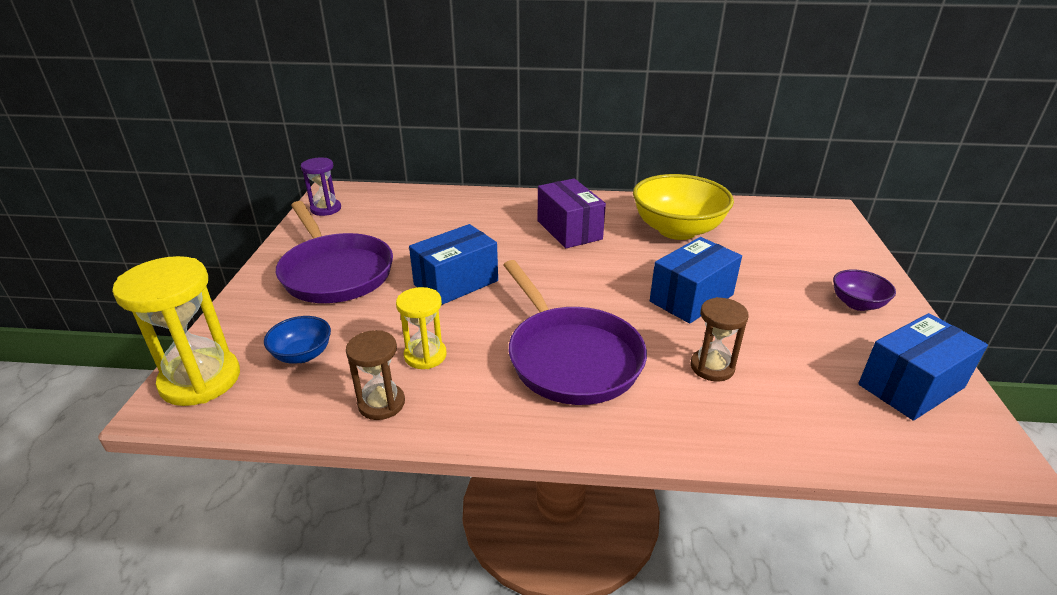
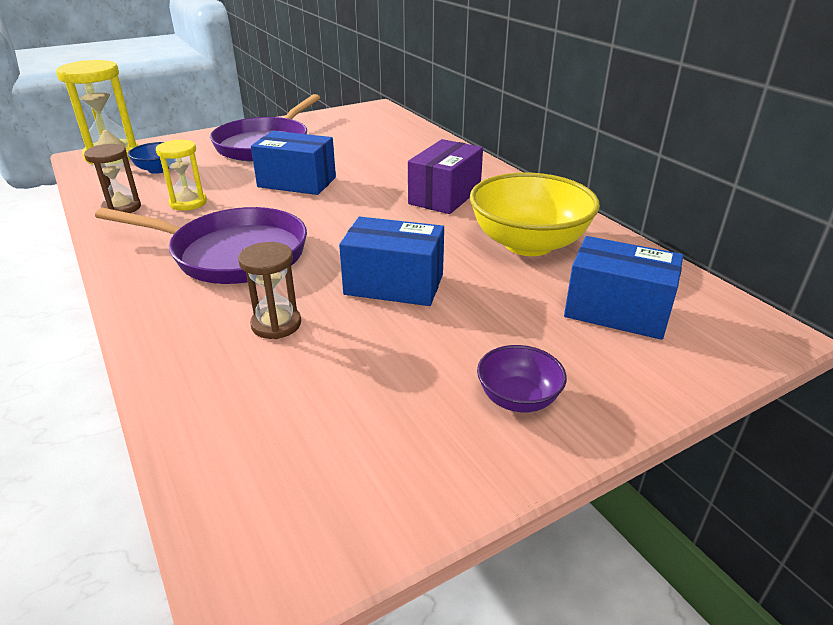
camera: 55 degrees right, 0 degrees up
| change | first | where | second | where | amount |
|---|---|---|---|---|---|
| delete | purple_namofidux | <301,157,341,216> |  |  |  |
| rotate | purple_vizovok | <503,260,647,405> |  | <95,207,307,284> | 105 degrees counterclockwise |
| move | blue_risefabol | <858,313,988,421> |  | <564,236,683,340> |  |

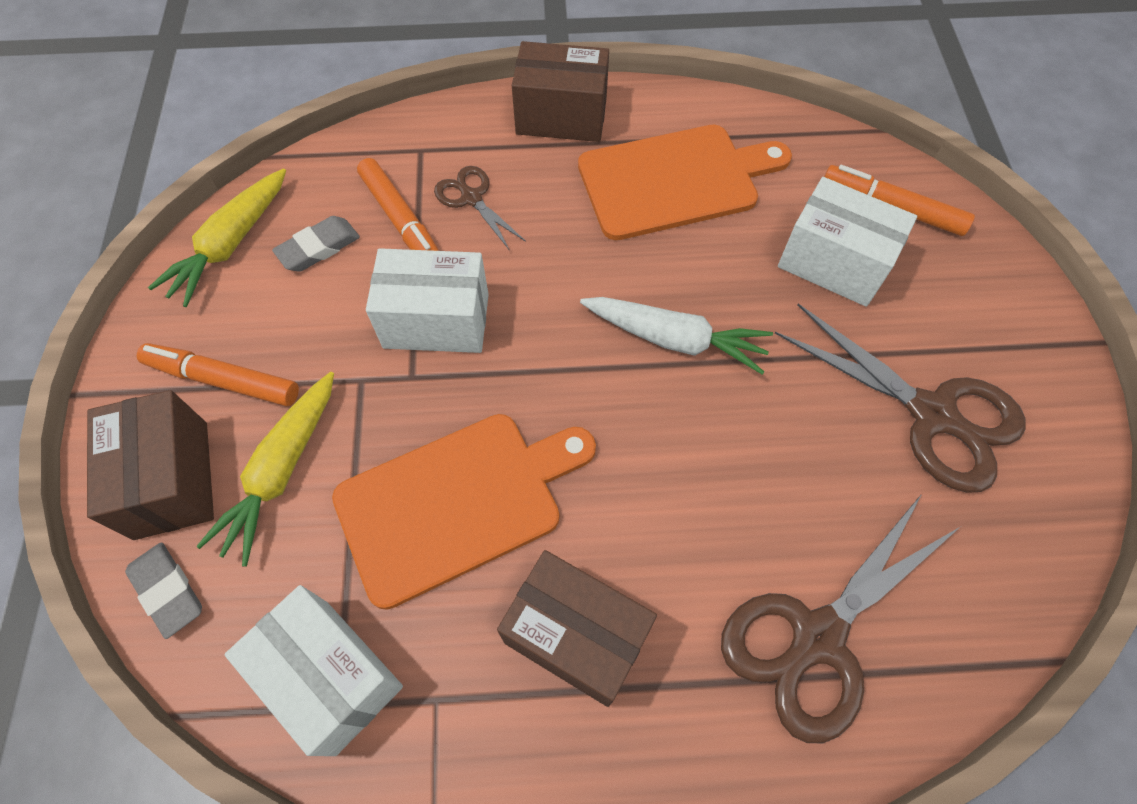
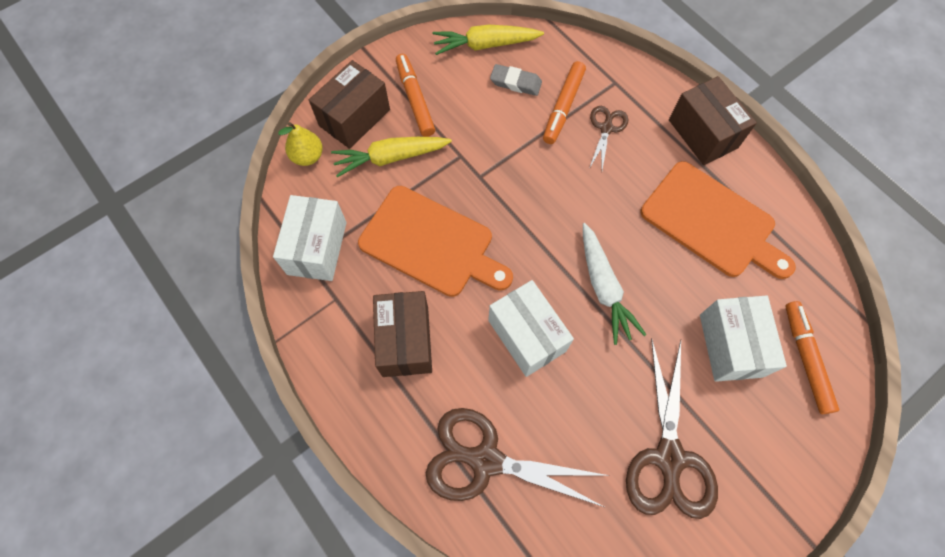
camera: 55 degrees right, 5 degrees up
| change | first | where | second | where | amount |
|---|---|---|---|---|---|
| move | white_risefabol | <366,248,489,353> |  | <488,280,574,377> |  |
| replace | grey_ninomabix | <125,542,202,639> | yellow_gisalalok | <278,122,323,166> |  |

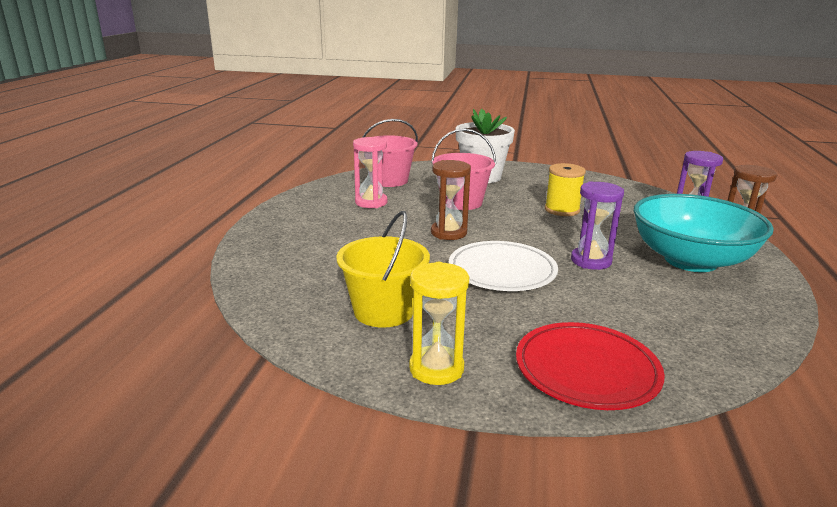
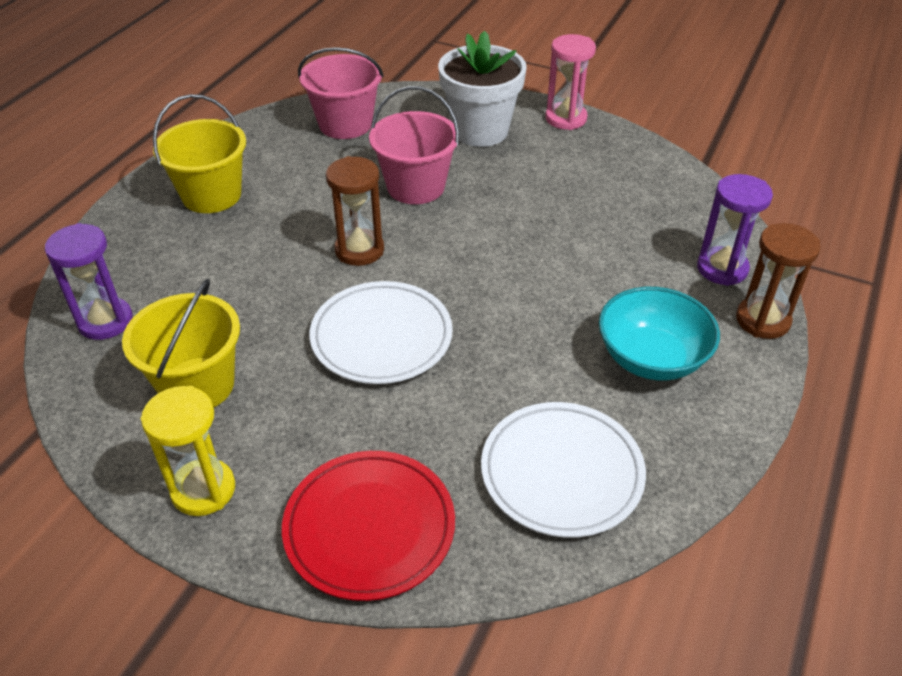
camera: 15 degrees right, 20 degrees up
| change | first | where | second | where | amount |
|---|---|---|---|---|---|
| move | pink_namofidux | <353,137,388,208> |  | <545,34,596,130> |  |
| delete | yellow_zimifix | <545,163,586,216> |  |  |  |
| move | purple_namofidux | <571,181,624,270> |  | <45,223,133,340> |  |
| resize | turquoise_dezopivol | <634,194,774,272> |  | <599,287,720,381> | x0.66 |
| insert |  |  | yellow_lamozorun | <153,94,246,213> |  |
| insert |  |  | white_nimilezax | <481,402,646,538> |  |

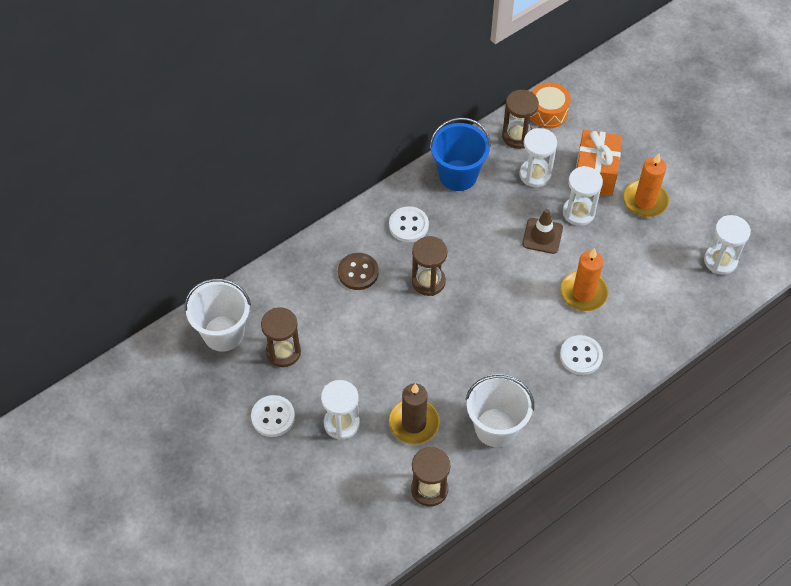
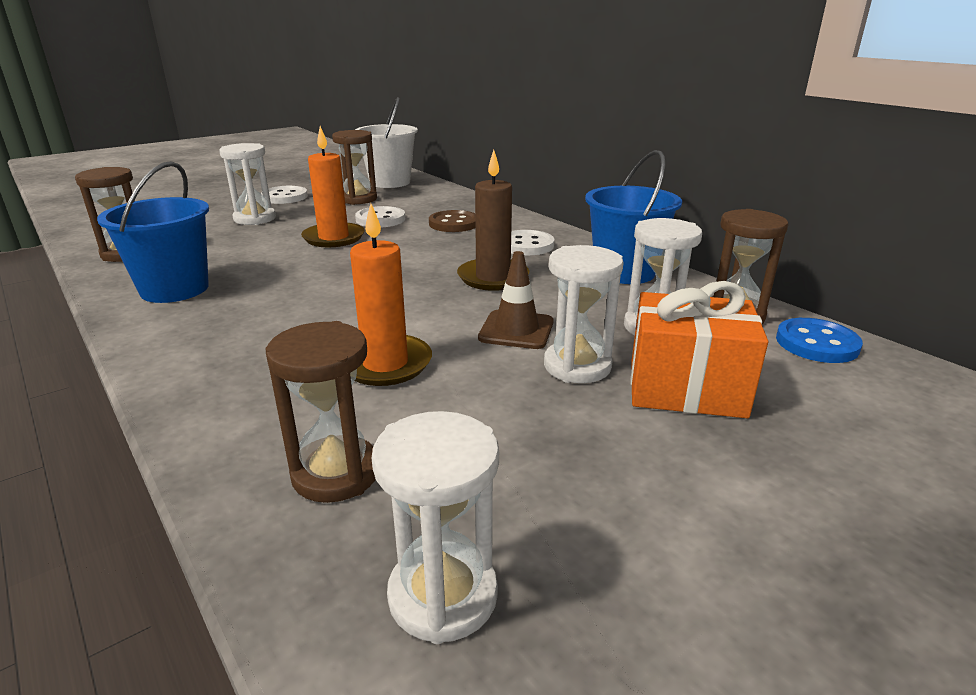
camera: 90 degrees right, 30 degrees down
| change | first | where | second | where | amount |
|---|---|---|---|---|---|
| replace | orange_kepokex | <530,82,571,128> | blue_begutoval | <776,318,863,363> |  |
| move | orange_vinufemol | <623,153,669,217> |  | <301,126,365,247> |  |
| move | brown_namofidux | <412,236,447,296> |  | <265,321,376,503> |  |
| move | white_begutoval | <560,335,603,375> |  | <355,206,405,228> |  |
| recolor | white_lamozorun | <466,374,534,447> | blue_lamozorun | <97,161,209,303> |  |
| move | brown_vinufemol | <389,383,440,445> |  | <457,150,530,291> |  |

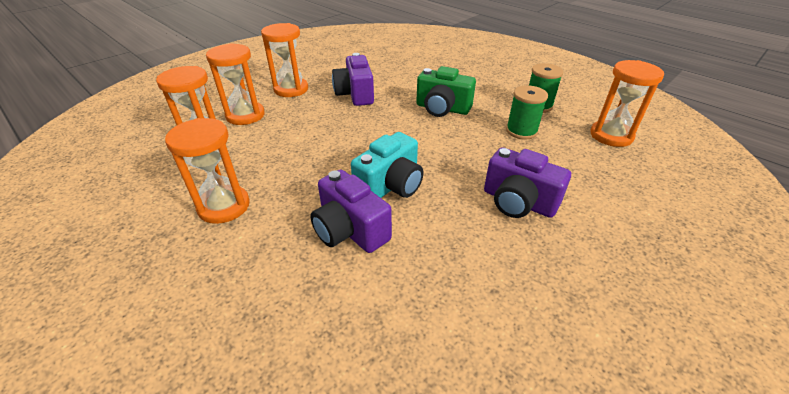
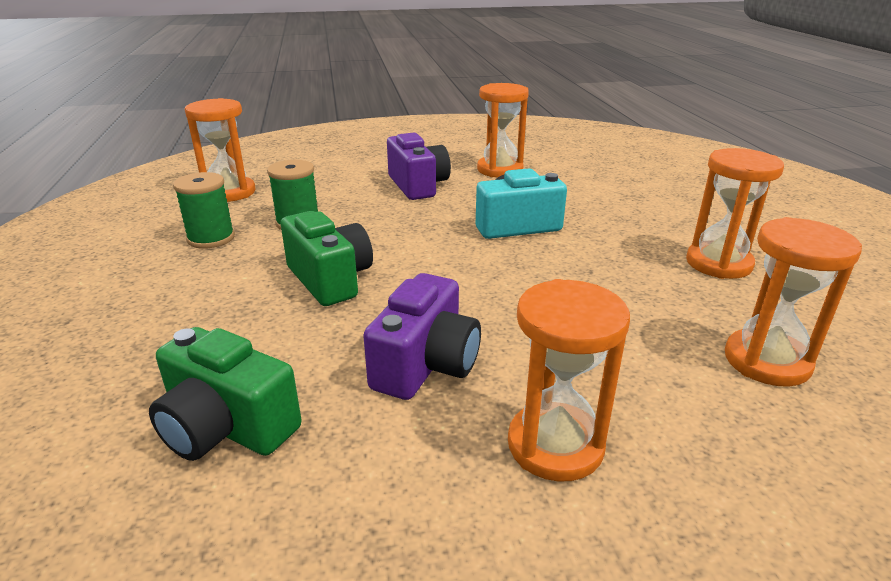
camera: 145 degrees left, 10 degrees down
| change | first | where | second | where | amount |
|---|---|---|---|---|---|
| move | orange_namofidux | <206,43,265,125> |  | <477,83,529,178> |  |
| delete | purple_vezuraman | <310,169,392,253> |  |  |  |
| insert |  |  | green_vezuraman | <149,327,302,461> |  |

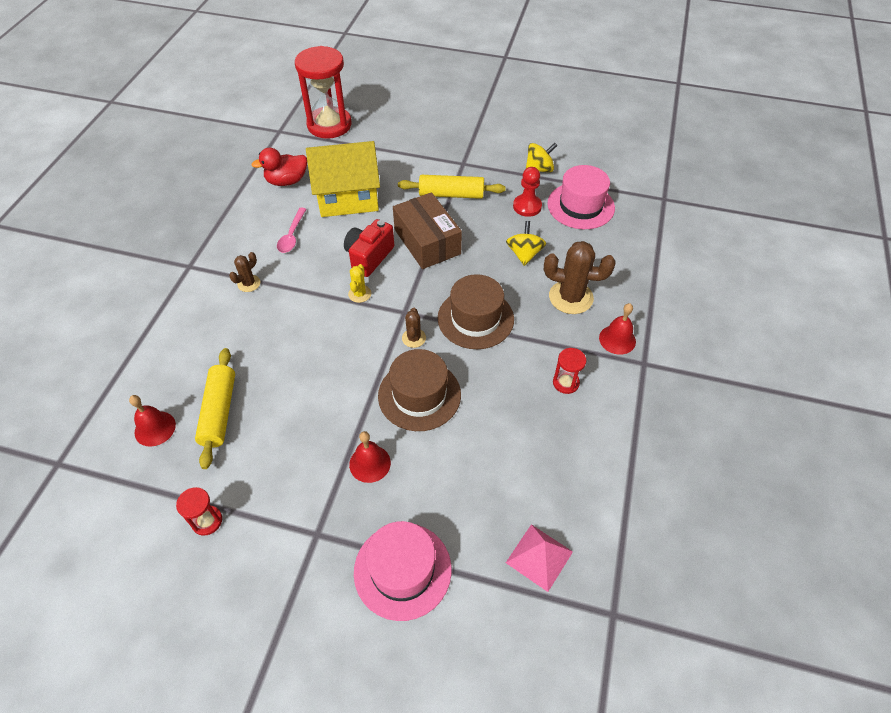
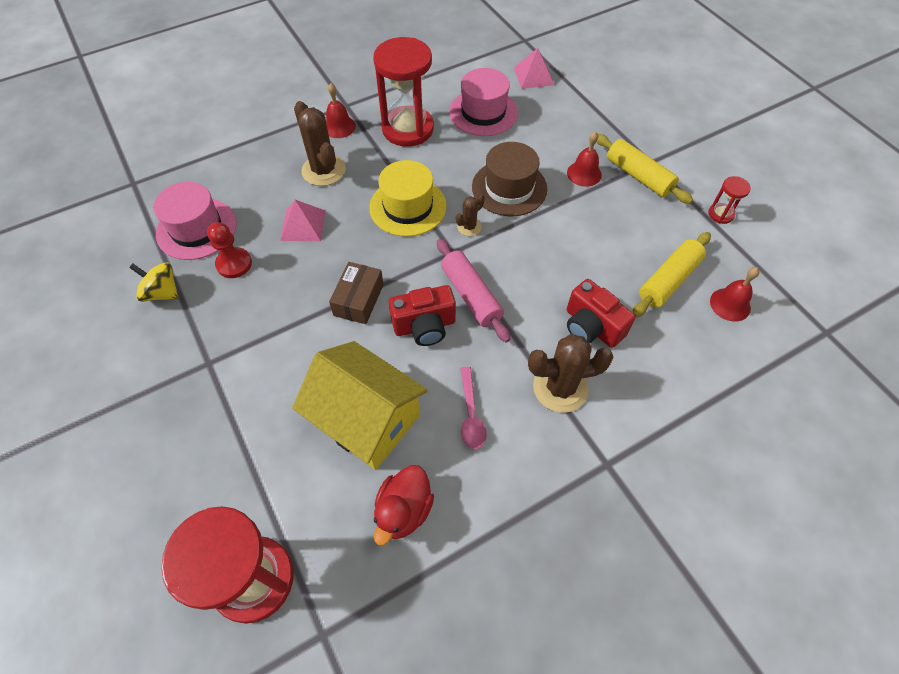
camera: 135 degrees left, 5 degrees up
| change | first | where | second | where | amount |
|---|---|---|---|---|---|
| rotate | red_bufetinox | <252,148,307,186> |  | <374,465,434,545> | 90 degrees clockwise |
| move | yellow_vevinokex | <398,175,506,199> |  | <597,134,693,204> |  |
| resize | brown_risefabol | <393,192,462,269> |  | <329,262,384,324> | x0.66 |
| rotate | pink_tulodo | <277,208,306,253> |  | <460,367,487,449> | 120 degrees clockwise |
| replace | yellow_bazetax | <506,221,546,266> | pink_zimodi | <280,200,326,241> |  |
| resize | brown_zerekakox | <229,252,260,292> |  | <528,334,614,412> | x1.92 |
| replace | yellow_zerekakox | <348,264,371,303> | pink_vevinokex | <437,239,510,342> |  |
| recolor | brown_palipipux | <438,274,514,349> | yellow_palipipux | <369,160,447,237> |  |
| resize | red_namofidux | <553,348,586,394> |  | <373,37,434,147> | x2.27 |
| move | pink_palipipux | <354,521,452,621> |  | <449,68,518,136> |  |
| insert |  |  | red_vezuraman | <567,279,636,348> |  |

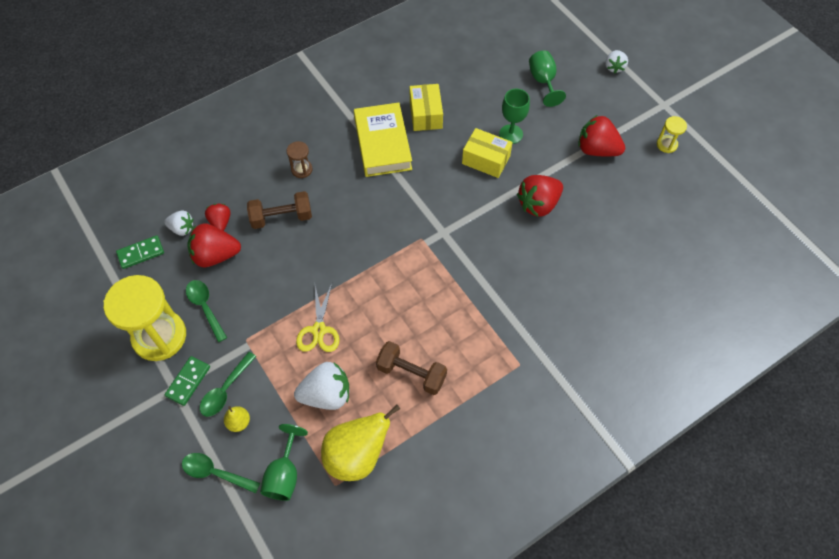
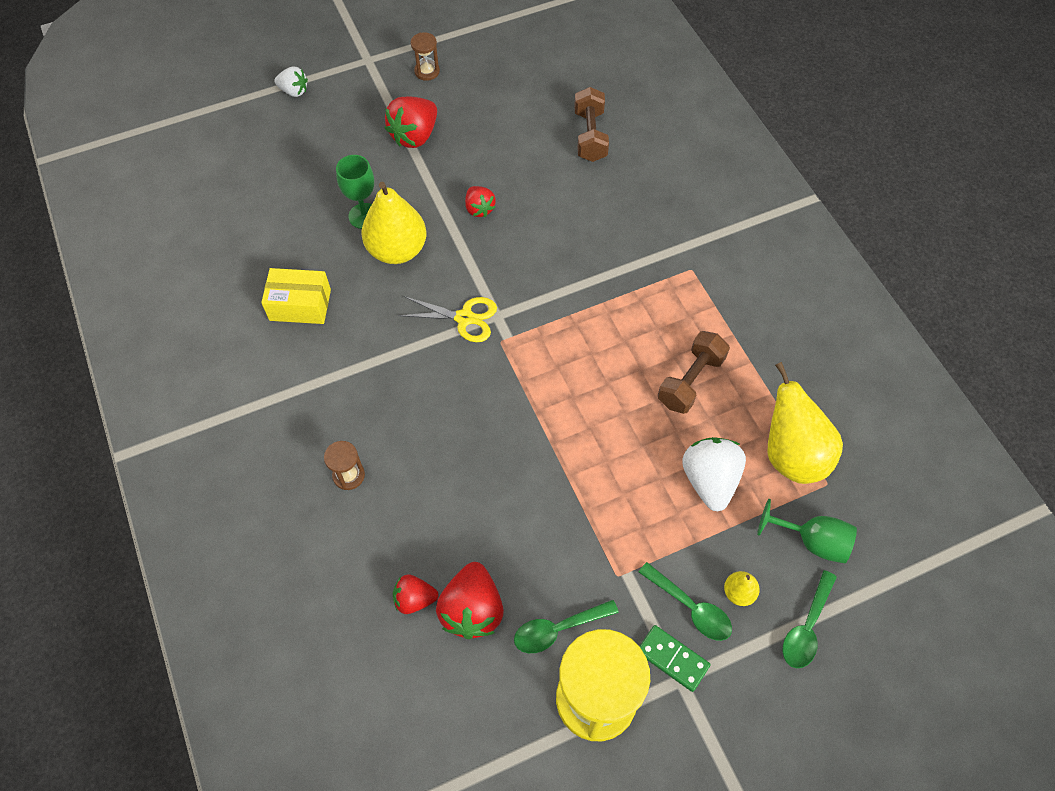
camera: 80 degrees left, 0 degrees up
| change | first | where | second | where | amount |
|---|---|---|---|---|---|
| delete | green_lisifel | <529,51,566,107> |  |  |  |
| delete | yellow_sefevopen | <354,102,412,177> |  |  |  |
| recolor | yellow_namofidux | <657,116,687,153> | brown_namofidux | <410,32,440,81> |  |
| replace | yellow_risefabol | <462,128,513,178> | yellow_gisalalok | <361,182,426,264> |  |
| resize | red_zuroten | <517,175,563,217> |  | <465,186,496,217> | x0.59 |
| move | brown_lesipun | <247,191,312,229> |  | <574,87,609,162> |  |
| delete | white_zuroten | <164,210,193,236> |  |  |  |
| delete | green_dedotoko | <116,235,164,269> |  |  |  |
| move | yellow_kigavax | <296,283,339,352> |  | <398,296,497,342> |  |

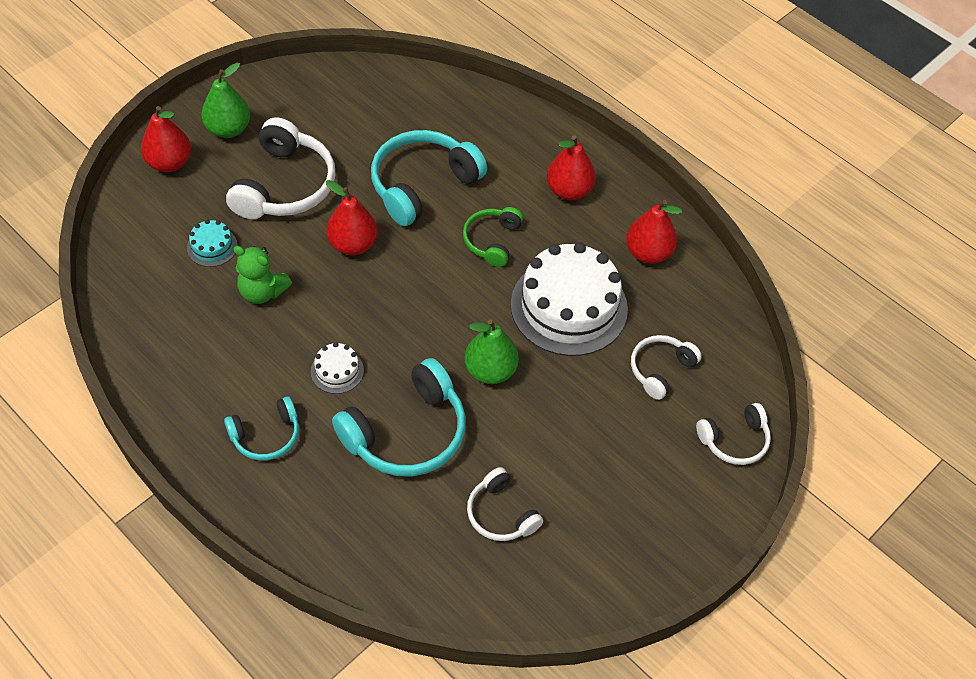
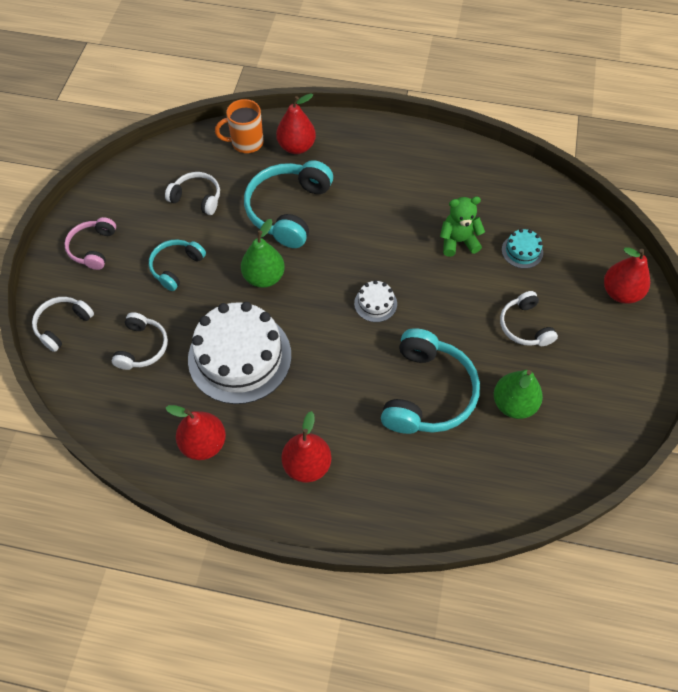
camera: 150 degrees right, 5 degrees up
| change | first | where | second | where | amount |
|---|---|---|---|---|---|
| move | green_gisalalok | <201,63,250,138> |  | <494,370,543,419> |  |
| resize | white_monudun | <226,117,335,219> |  | <500,291,558,346> | x0.57 |
| move | red_gisalalok | <326,180,378,255> |  | <276,94,316,154> |  |
| delete | green_monudun | <463,207,523,267> |  |  |  |
| move | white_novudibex | <311,342,364,394> |  | <354,280,397,322> |  |
| move | turquoise_monudun | <224,396,299,461> |  | <149,239,206,291> |  |
| insert |  |  | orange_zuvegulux | <215,99,264,153> |  |
| insert |  |  | pink_monudun | <64,217,116,270> |  |

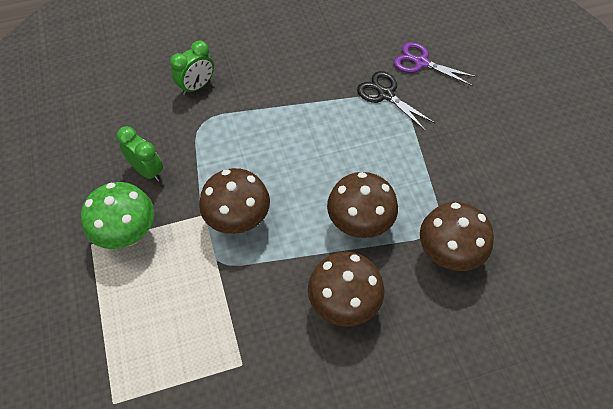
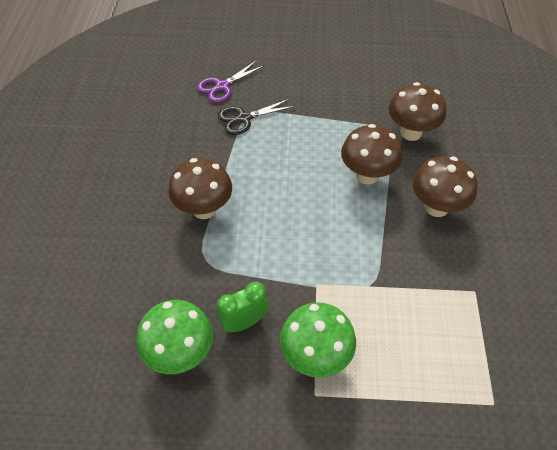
camera: 70 degrees left, 5 degrees down
| change | first | where | second | where | amount |
|---|---|---|---|---|---|
| delete | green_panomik | <170,41,214,95> |  |  |  |
| move | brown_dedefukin | <199,168,270,234> |  | <168,158,232,219> |  |
| insert |  |  | green_dedefukin | <136,300,213,374> |  |

